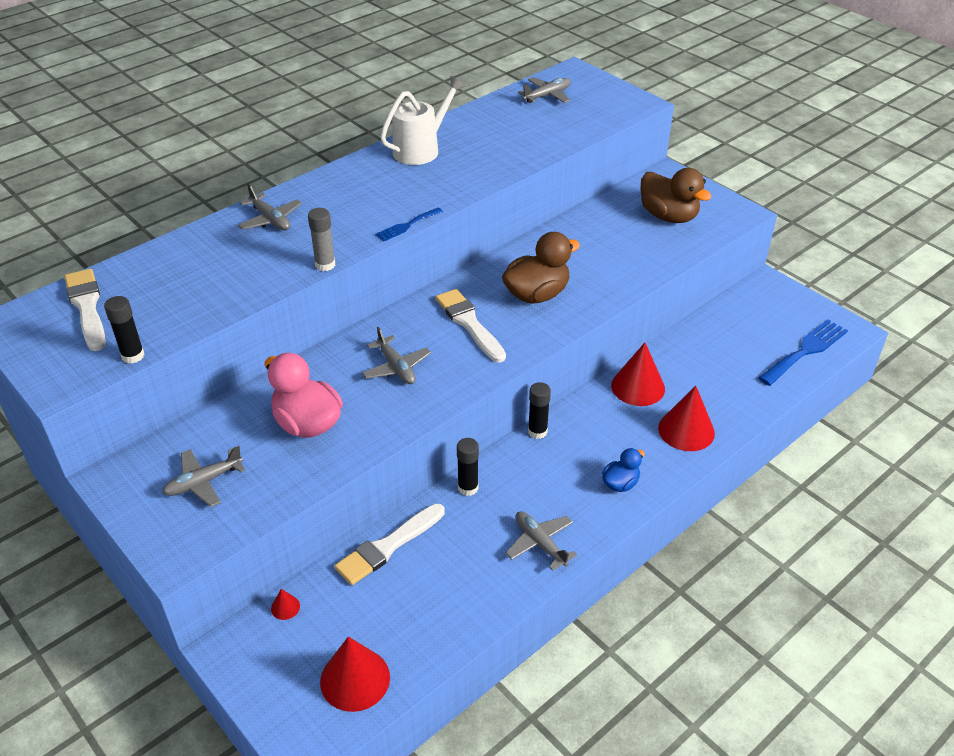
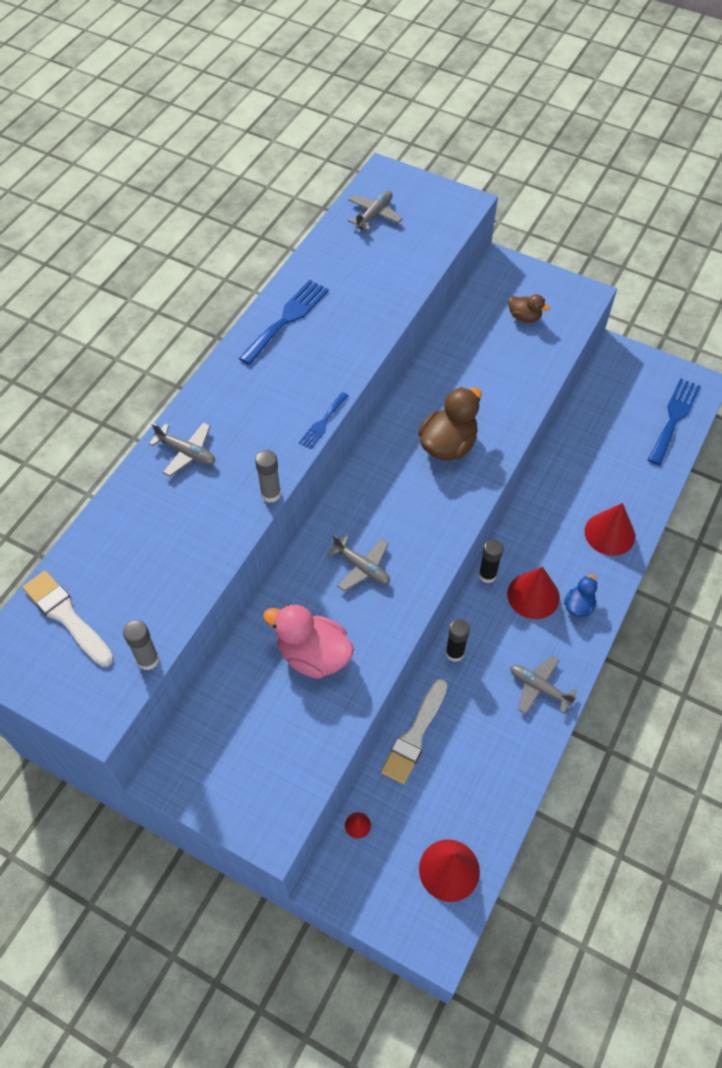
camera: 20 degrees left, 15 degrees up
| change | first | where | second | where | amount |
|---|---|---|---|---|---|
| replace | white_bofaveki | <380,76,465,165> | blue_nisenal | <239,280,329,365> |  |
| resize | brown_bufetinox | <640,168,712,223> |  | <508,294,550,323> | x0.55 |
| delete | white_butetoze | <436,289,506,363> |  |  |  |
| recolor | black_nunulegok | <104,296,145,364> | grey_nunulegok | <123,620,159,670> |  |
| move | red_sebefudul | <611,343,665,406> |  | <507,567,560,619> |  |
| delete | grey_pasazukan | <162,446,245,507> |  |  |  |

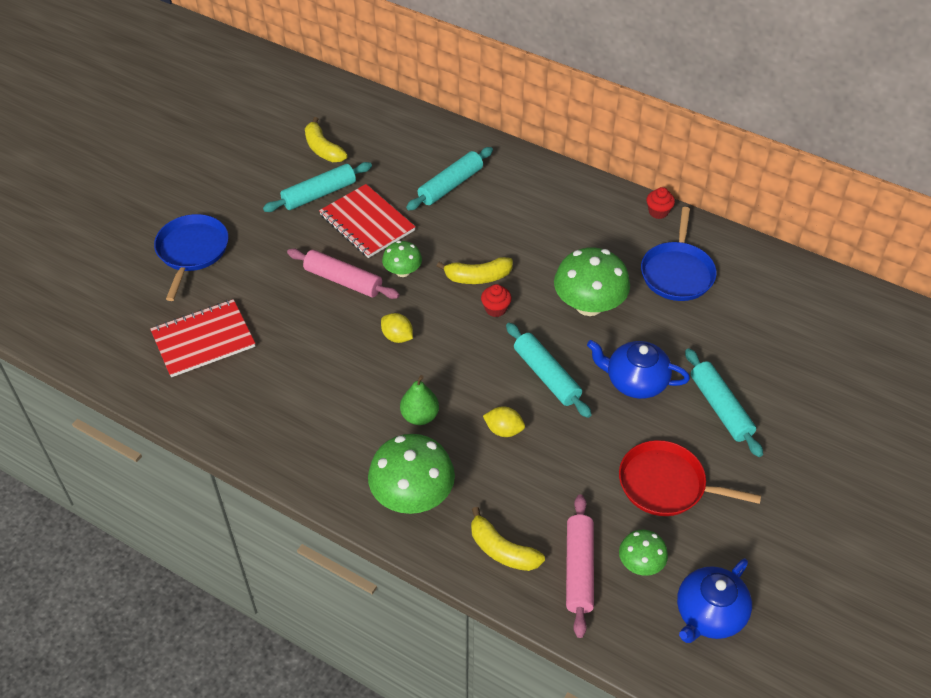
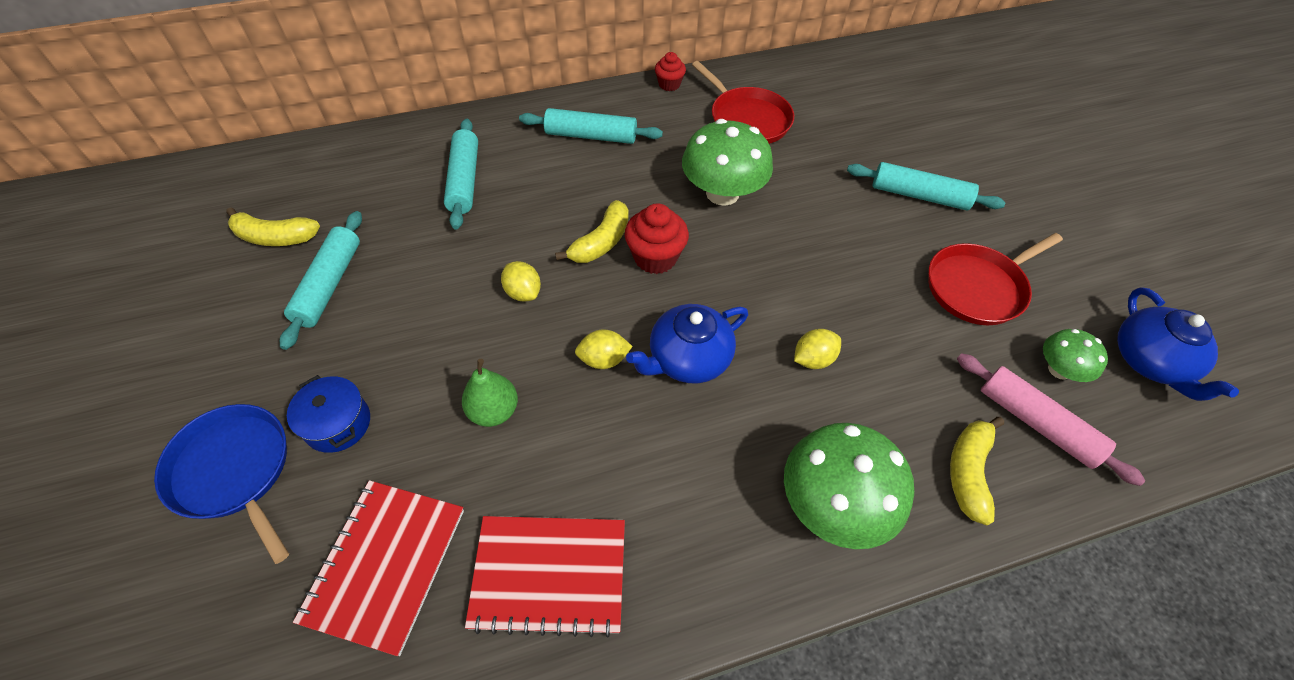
camera: 50 degrees left, 5 degrees up
| change | first | where | second | where | amount |
|---|---|---|---|---|---|
| move | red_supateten | <319,184,415,258> |  | <465,516,625,638> |  |
| recolor | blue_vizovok | <641,207,717,301> | red_vizovok | <692,61,794,144> |  |
| replace | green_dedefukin | <382,241,422,277> | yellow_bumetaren | <501,261,541,302> |  |
| delete | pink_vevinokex | <287,248,400,299> |  |  |  |
| resize | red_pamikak | <481,284,511,317> |  | <625,203,689,274> | x1.62 |
| move | turquoise_vevinokex | <506,323,592,418> |  | <519,108,663,144> |  |
| move | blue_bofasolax | <587,340,690,399> |  | <626,304,748,383> |  |
| move | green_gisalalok | <400,375,439,425> |  | <462,359,518,427> |  |
| rotate | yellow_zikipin | <471,507,545,571> |  | <950,417,1004,526> | 120 degrees clockwise |
| insert |  |  | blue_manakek | <287,375,370,453> |  |

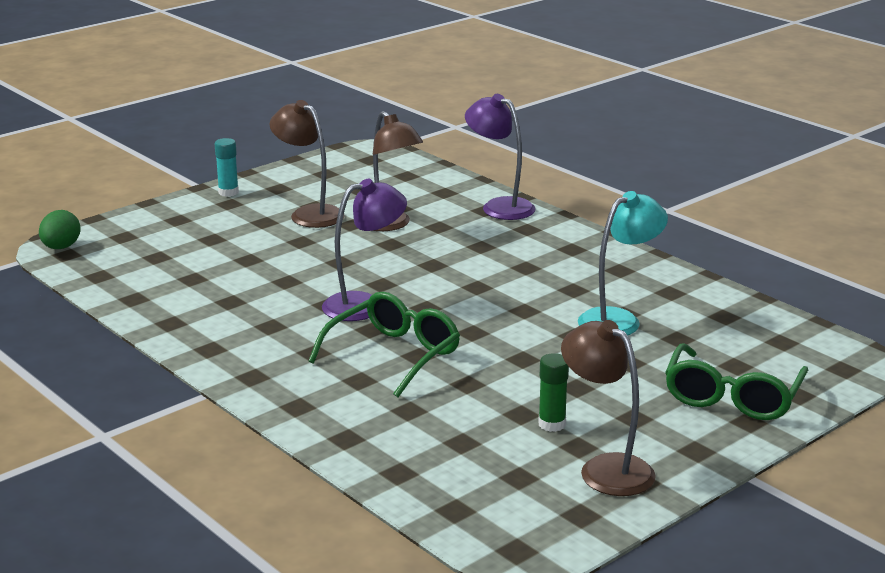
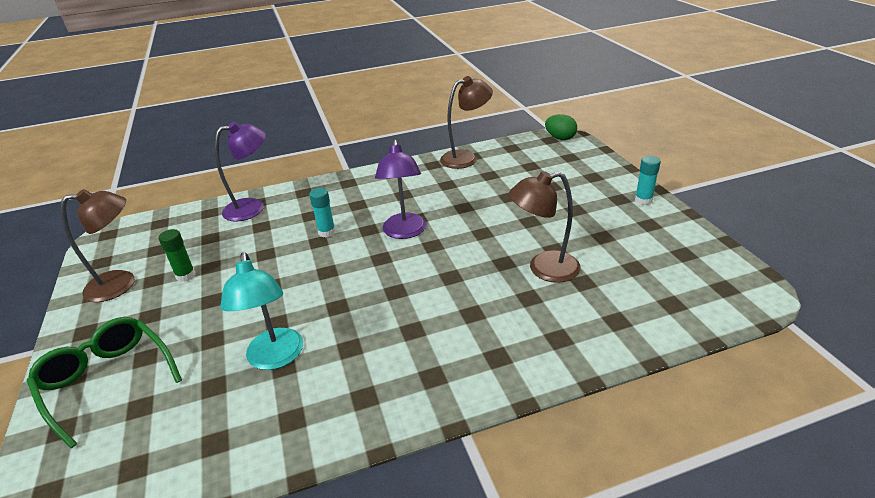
camera: 115 degrees right, 10 degrees up
| change | first | where | second | where | amount |
|---|---|---|---|---|---|
| move | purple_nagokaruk | <465,94,535,220> |  | <215,121,266,222> |  |
| move | brown_nagokaruk | <270,100,345,228> |  | <440,76,493,169> |  |
| replace | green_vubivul | <308,292,460,397> | turquoise_nunulegok | <309,188,336,237> |  |

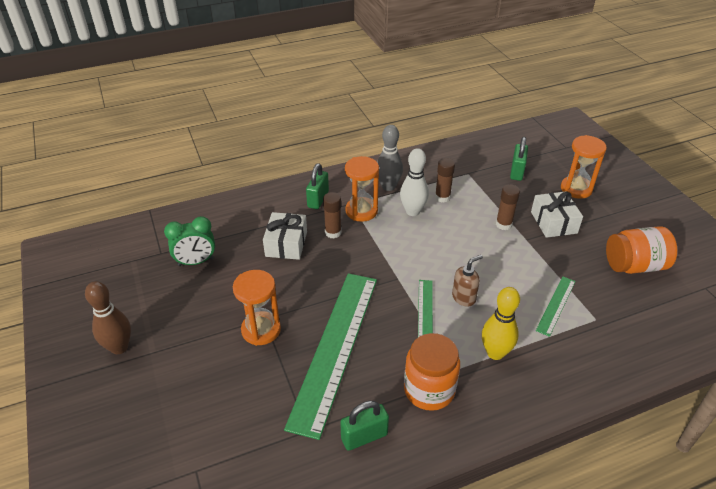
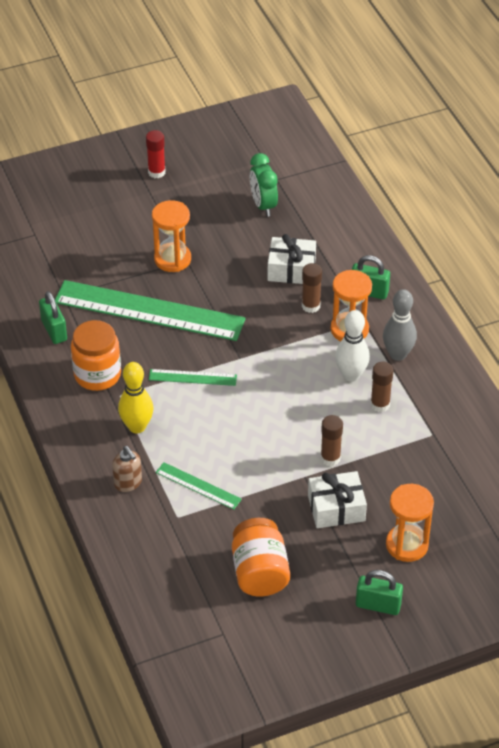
camera: 90 degrees right, 5 degrees up
| change | first | where | second | where | amount |
|---|---|---|---|---|---|
| move | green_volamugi | <510,137,528,181> |  | <356,570,403,615> |  |
| move | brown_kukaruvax | <452,255,483,307> |  | <112,446,142,492> |  |
| replace | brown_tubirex | <85,281,131,354> | red_nunulegok | <146,130,165,178> |  |

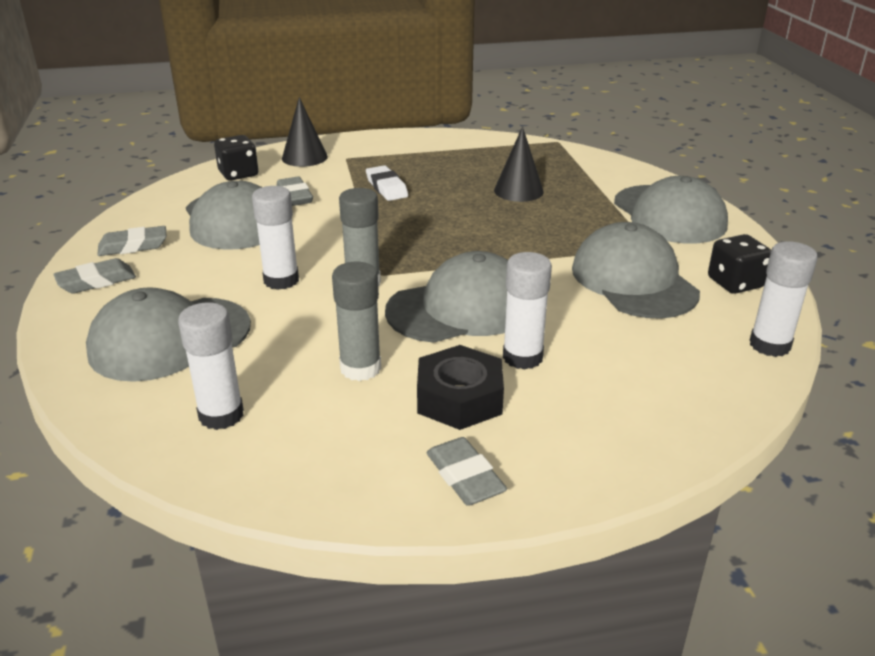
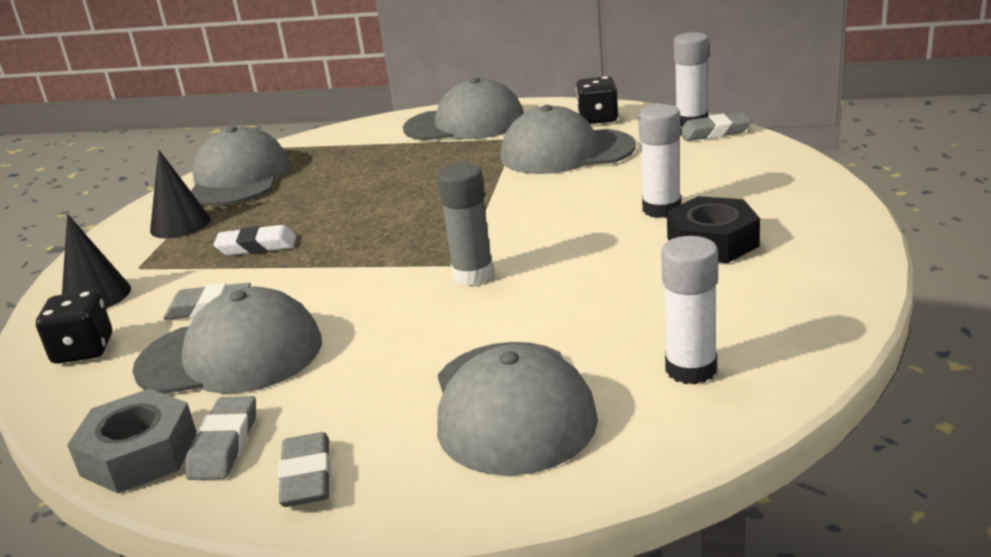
camera: 65 degrees left, 5 degrees down
| change | first | where | second | where | amount |
|---|---|---|---|---|---|
| move | black_sebefudul | <494,127,544,202> |  | <150,150,211,239> |  |
| delete | white_nunulegok | <252,186,299,290> |  |  |  |
| move | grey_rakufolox | <385,251,508,343> |  | <191,126,290,206> |  |
| delete | grey_nunulegok | <332,262,381,381> |  |  |  |
| move | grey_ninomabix | <426,437,507,506> |  | <681,112,752,141> |  |
| insert |  |  | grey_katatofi | <67,389,197,494> |  |

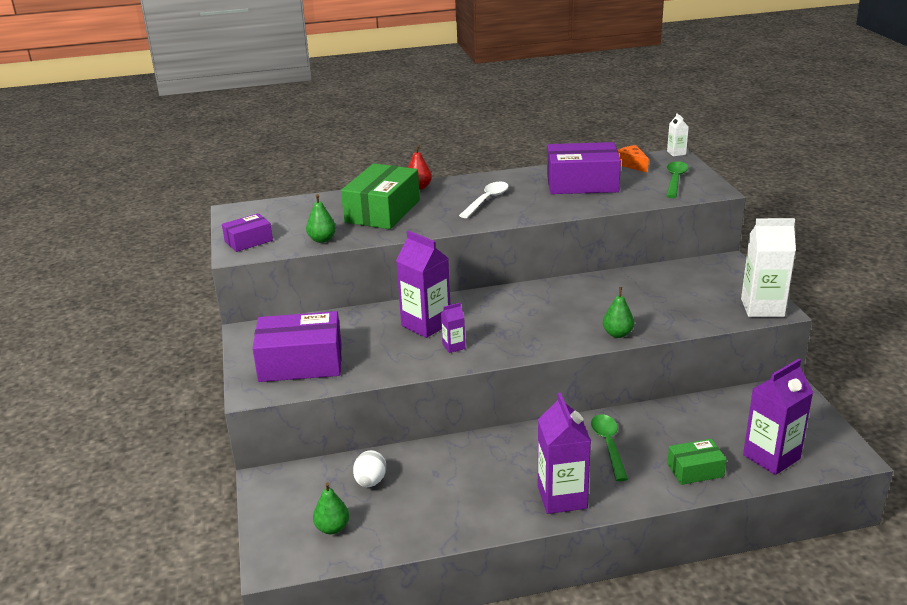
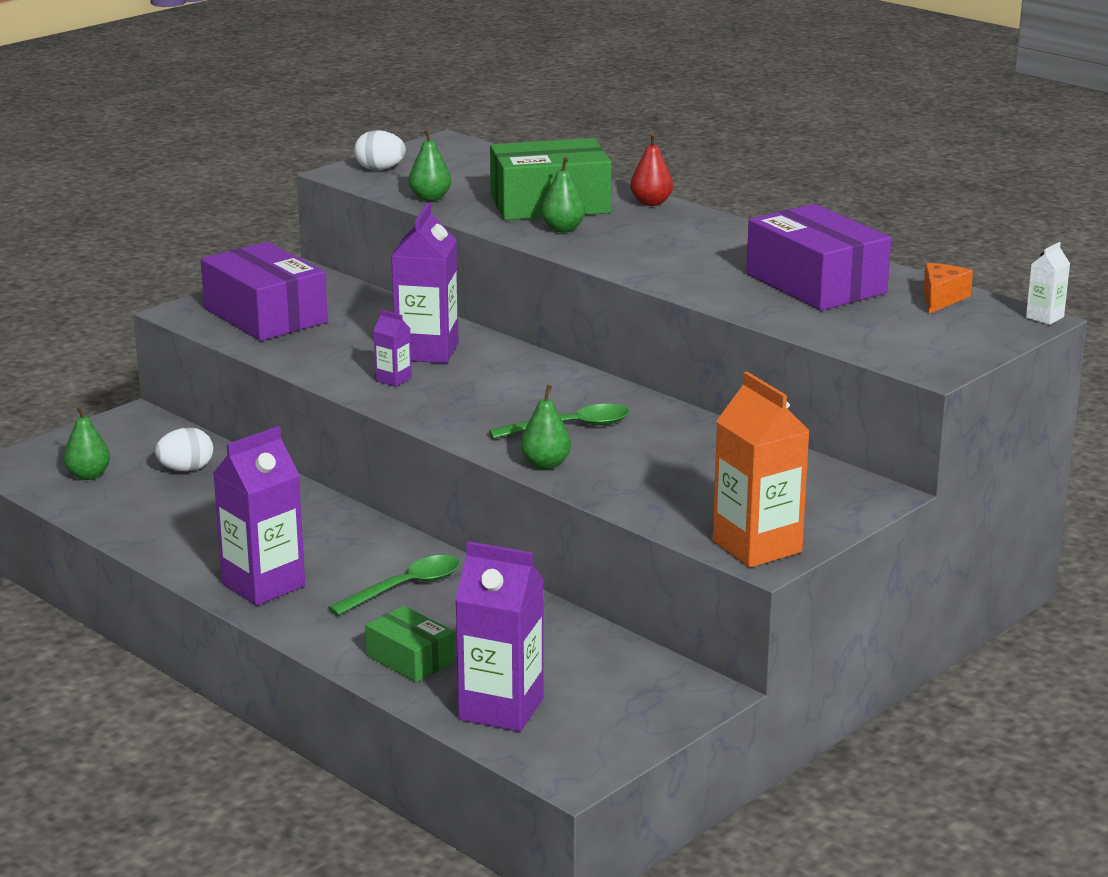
camera: 55 degrees right, 5 degrees down
| change | first | where | second | where | amount |
|---|---|---|---|---|---|
| move | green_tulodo | <666,161,689,198> |  | <489,404,629,439> |  |
| delete | white_tulodo | <459,182,508,218> |  |  |  |
| replace | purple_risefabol | <222,213,273,252> | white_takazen | <354,130,406,170> |  |
| recolor | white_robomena | <741,218,796,317> | orange_robomena | <713,372,809,568> |  |
| insert |  |  | green_gisalalok | <541,157,585,232> |  |

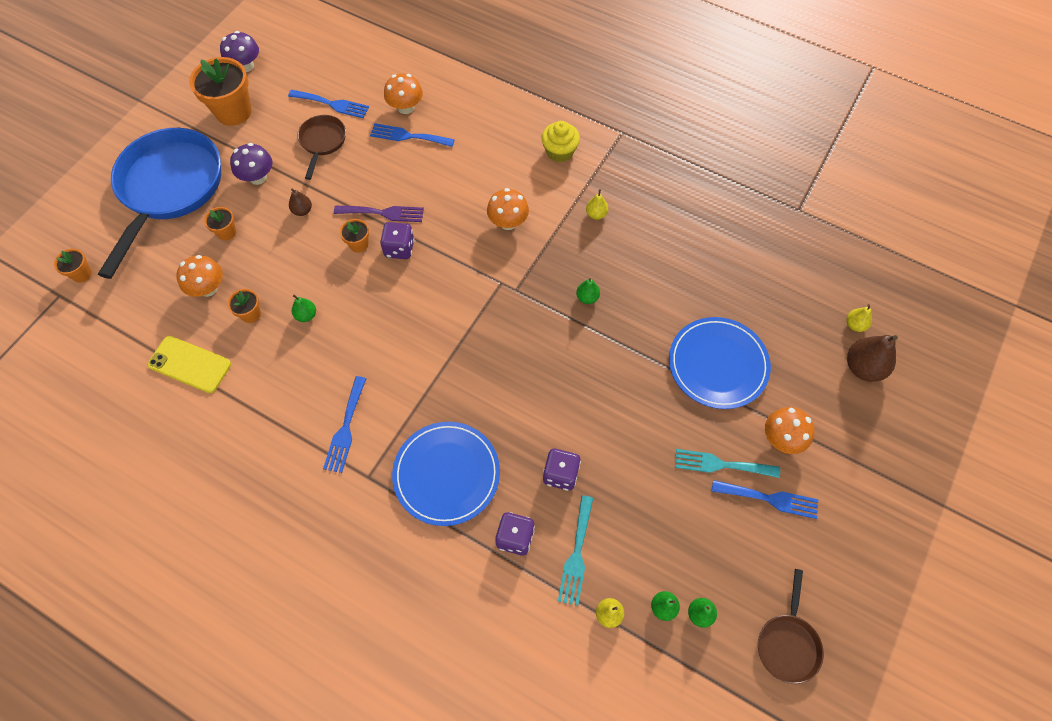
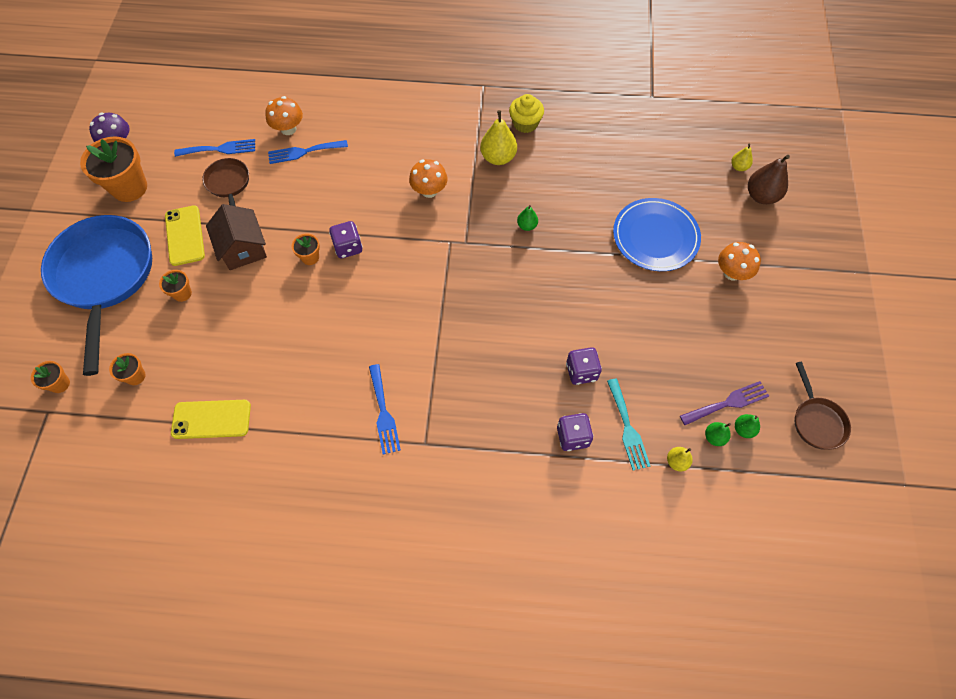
camera: 25 degrees left, 0 degrees up
| change | first | where | second | where | amount |
|---|---|---|---|---|---|
| move | yellow_pamikak | <541,121,580,162> |  | <509,94,544,133> |  |
| replace | purple_dedefukin | <230,143,272,185> | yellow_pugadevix | <165,205,205,266> |  |
| replace | brown_gisalalok | <289,188,312,216> | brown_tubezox | <206,204,267,270> |  |
| resize | yellow_gisalalok | <586,189,609,220> |  | <480,110,517,165> | x1.83 |
| move | purple_nisenal | <334,206,424,222> |  | <680,381,769,425> |  |
| delete | orange_dedefukin | <176,255,223,297> |  |  |  |
| move | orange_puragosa | <227,289,261,323> |  | <109,353,146,385> |  |
| delete | green_gisalalok | <292,295,316,322> |  |  |  |
| delete | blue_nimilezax | <392,422,500,526> |  |  |  |
| delete | turquoise_nisenal | <675,449,780,478> |  |  |  |
| delete | blue_nisenal | <712,480,818,519> |  |  |  |

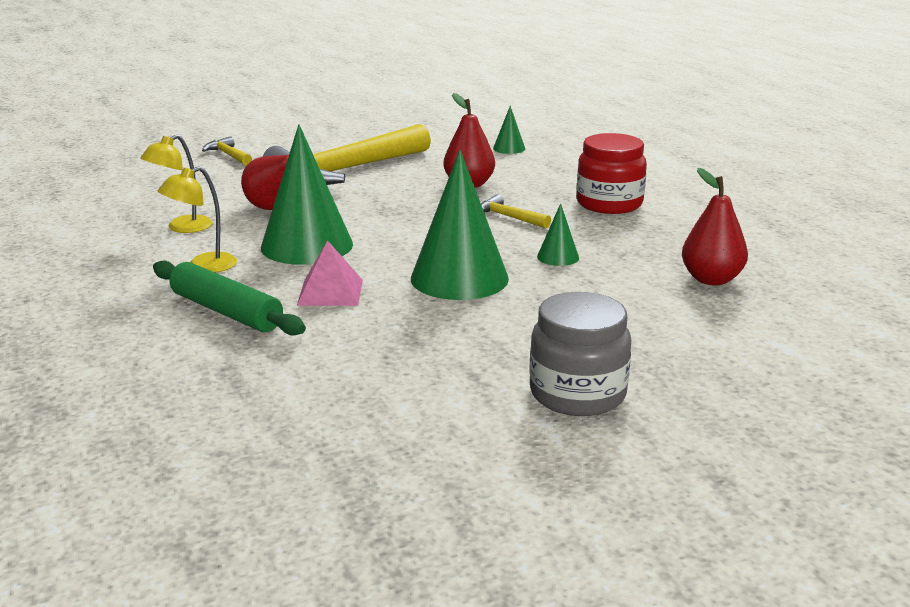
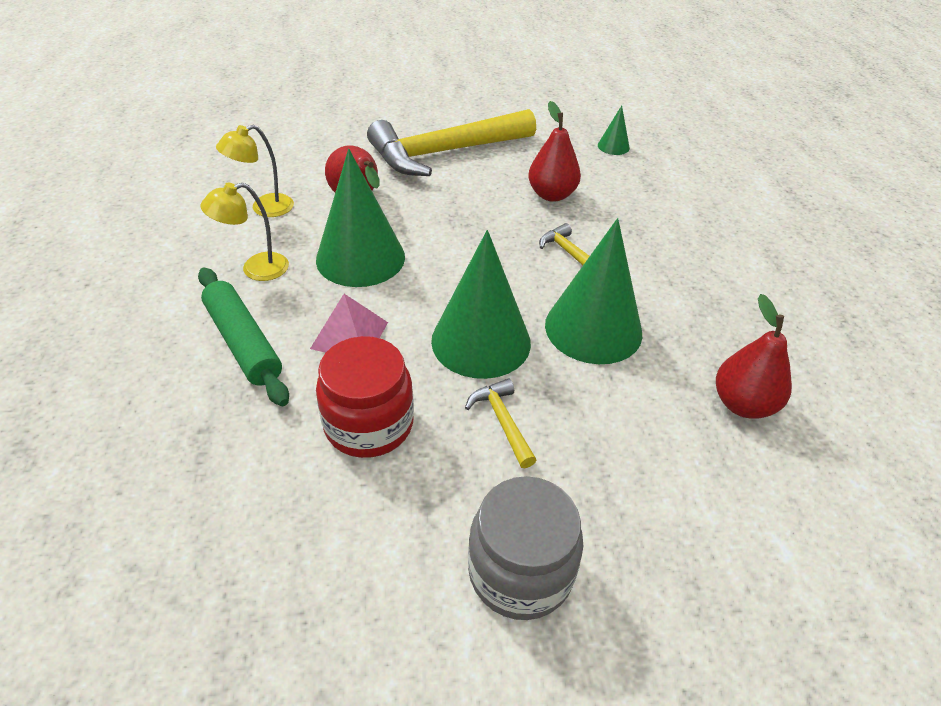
camera: 15 degrees right, 20 degrees up
| change | first | where | second | where | amount |
|---|---|---|---|---|---|
| move | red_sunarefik | <577,133,647,214> |  | <316,336,414,458> |  |
| move | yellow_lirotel | <202,136,252,165> |  | <465,378,536,468> |  |
| resize | green_sebefudul | <537,203,579,266> |  | <545,218,642,364> | x2.24 |

